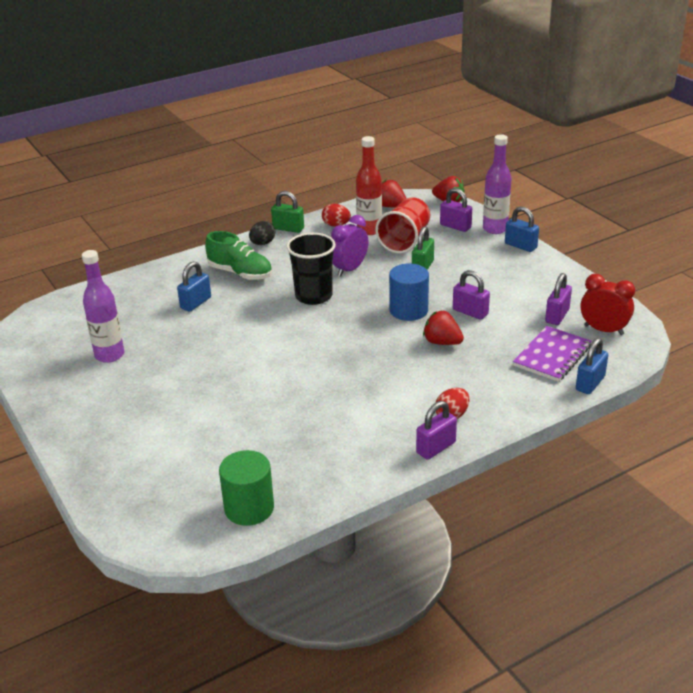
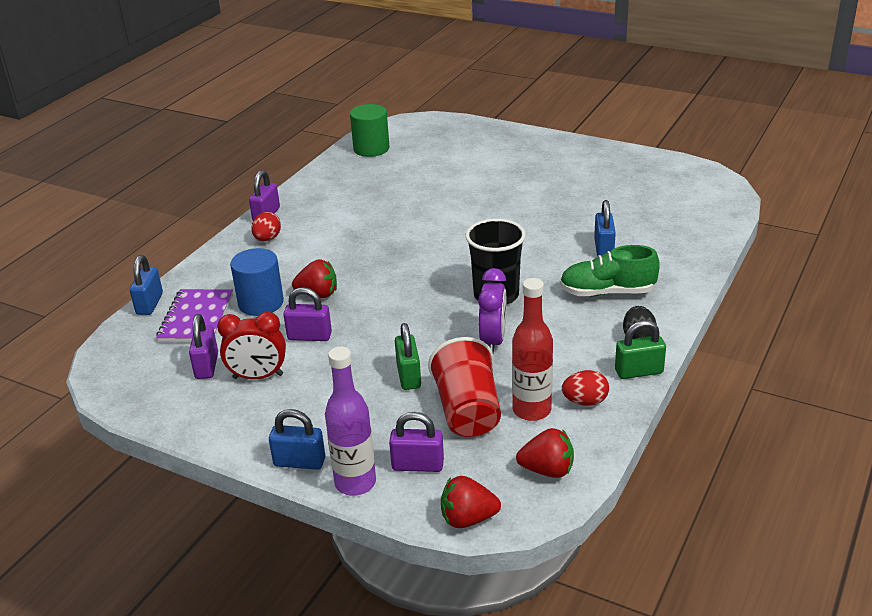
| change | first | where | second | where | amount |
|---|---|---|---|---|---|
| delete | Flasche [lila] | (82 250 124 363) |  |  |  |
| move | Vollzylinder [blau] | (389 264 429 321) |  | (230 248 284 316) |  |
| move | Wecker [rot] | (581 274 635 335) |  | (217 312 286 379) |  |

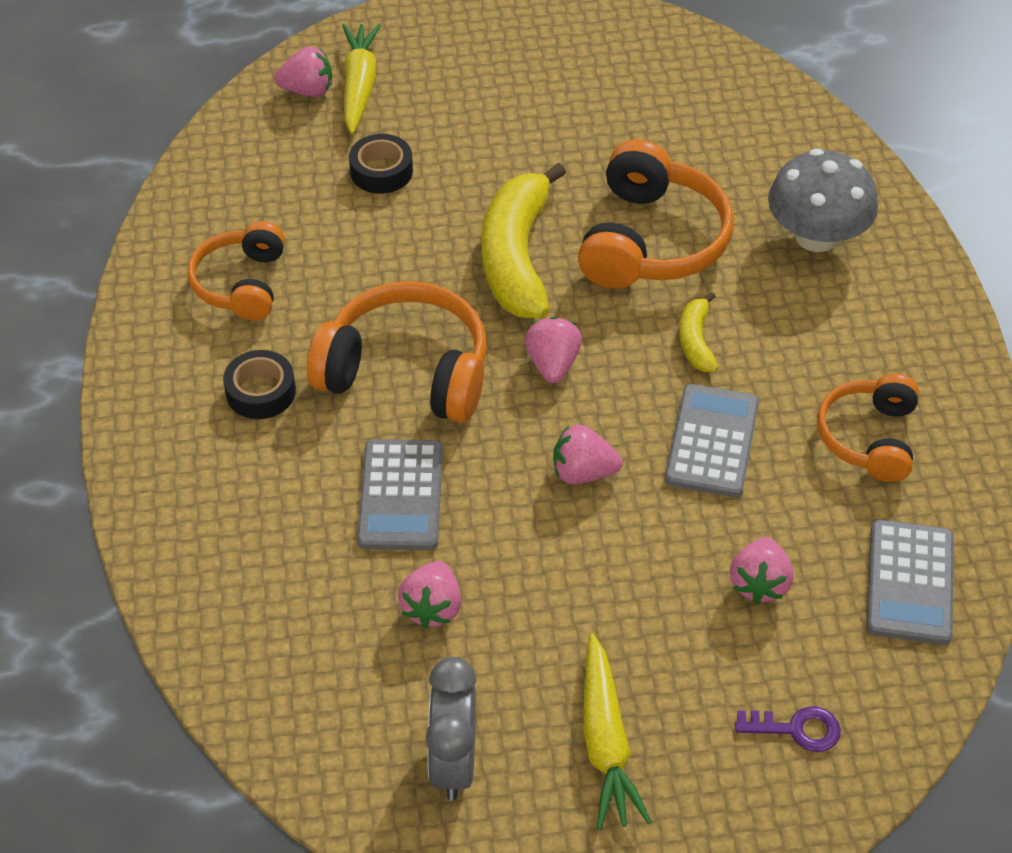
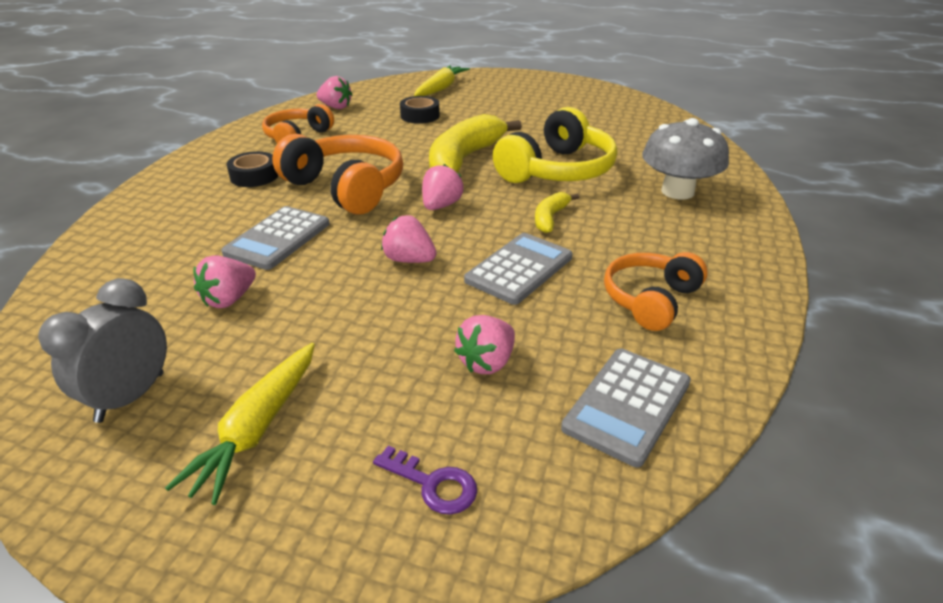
| change | first | where | second | where | amount |
|---|---|---|---|---|---|
| move | Erdbeere [rosa] | (274 46 332 97) |  | (317 76 352 109) |  |
| recolor | Kopfhörer [orange] | (578 139 734 289) | Kopfhörer [gelb] | (493 107 617 183) |  |

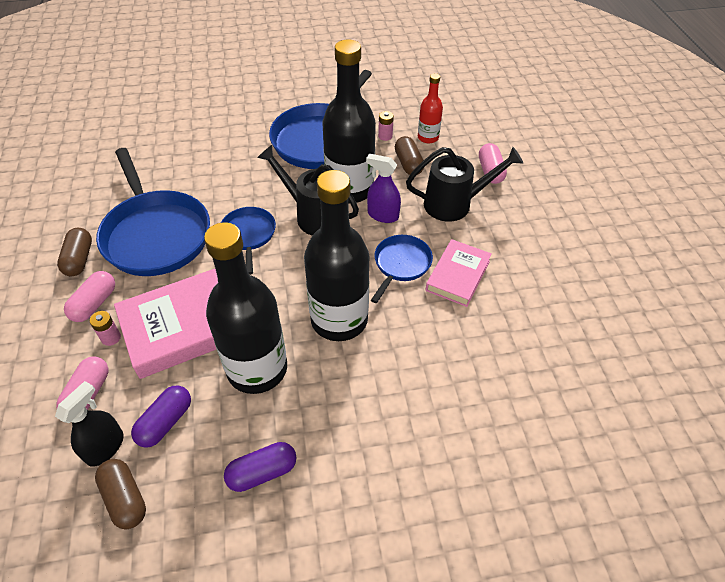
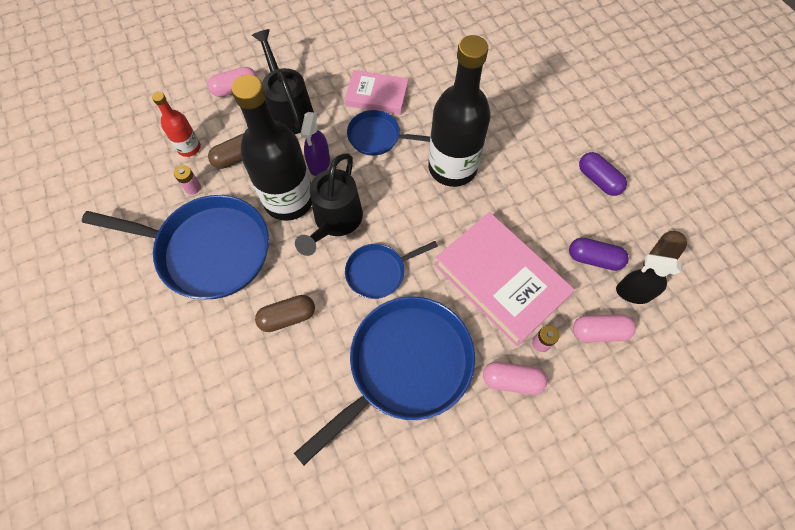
| change | first | where | second | where | amount |
|---|---|---|---|---|---|
| move | Kapsel [braun] | (57 228 92 276) |  | (255 295 315 332) |  |
| delete | Flasche [schwarz] | (204 222 287 394) |  |  |  |

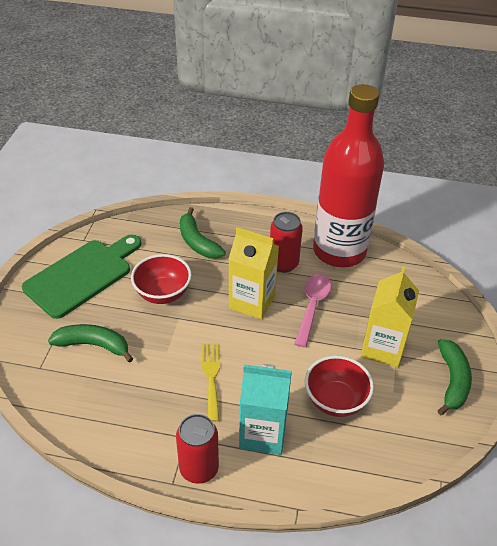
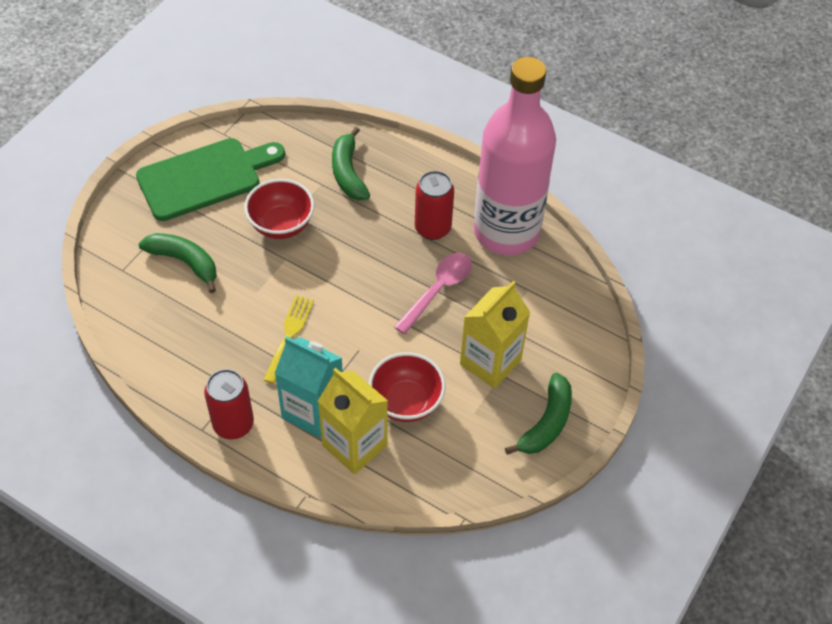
| change | first | where | second | where | amount |
|---|---|---|---|---|---|
| move | Getränkekarton [gelb] | (228 227 279 319) |  | (318 368 388 475) |  |
| recolor | Flasche [rot] | (313 84 384 267) | Flasche [rosa] | (474 57 556 255) |  |

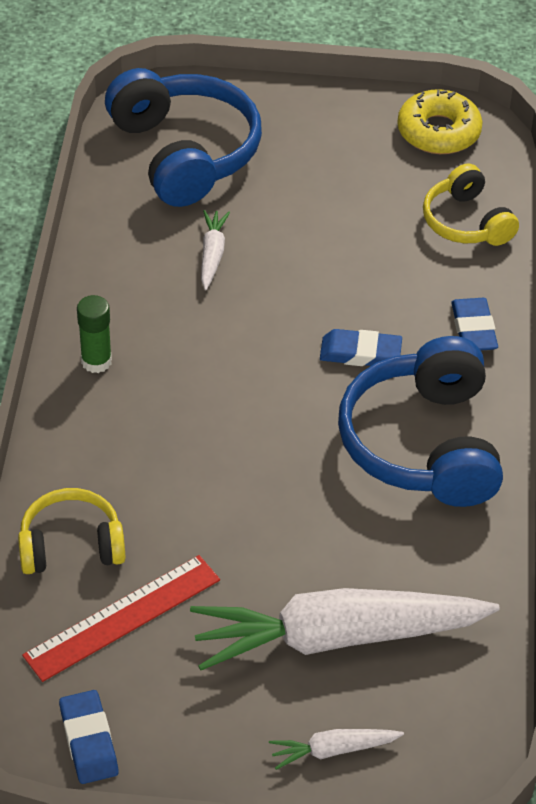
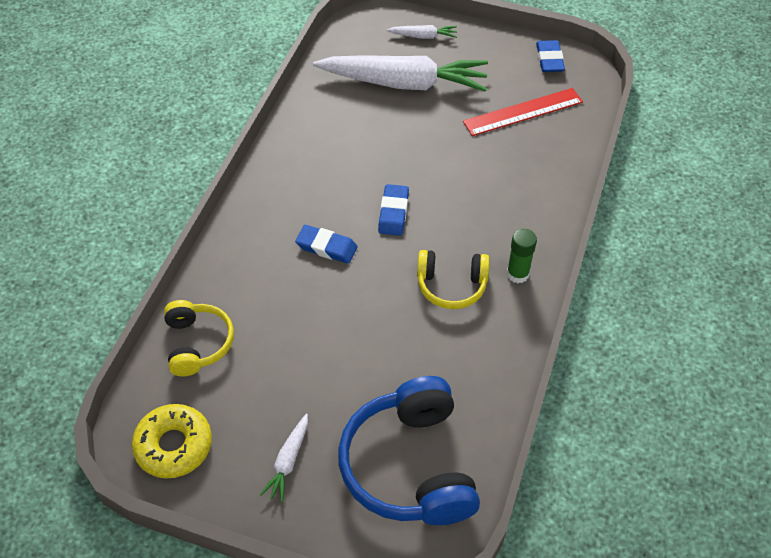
| change | first | where | second | where | amount |
|---|---|---|---|---|---|
| move | Kopfhörer [gelb] | (18 488 126 574) |  | (417 250 490 309) |  |
| move | Karotte [weiß] | (201 210 230 290) |  | (260 414 308 502) |  |
| delete | Kopfhörer [blau] | (338 336 503 507) |  |  |  |
| move | Radiergummi [blau] | (451 298 498 351) |  | (378 184 409 236) |  |

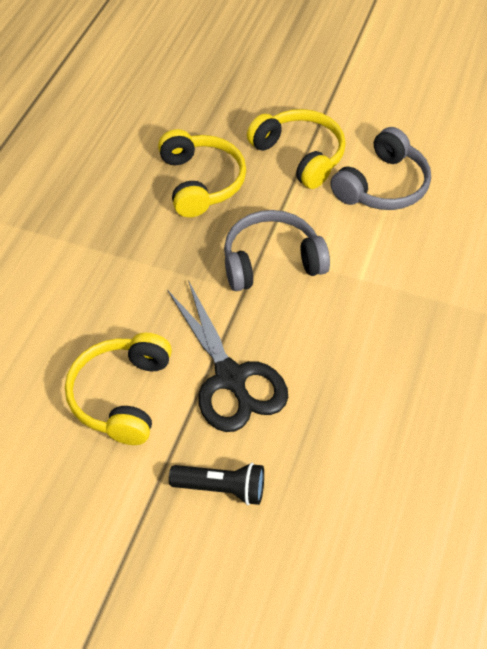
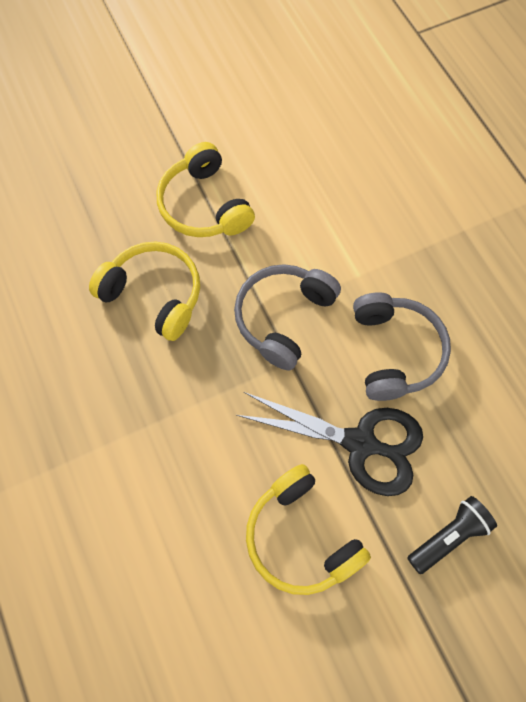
| change | first | where | second | where | amount |
|---|---|---|---|---|---|
| rotate | Kopfhörer [gelb] | (247 109 346 189) |  | (157 142 255 237) | 120 degrees counterclockwise |
| move | Kopfhörer [grau] | (330 127 431 210) |  | (353 292 451 401) |  |

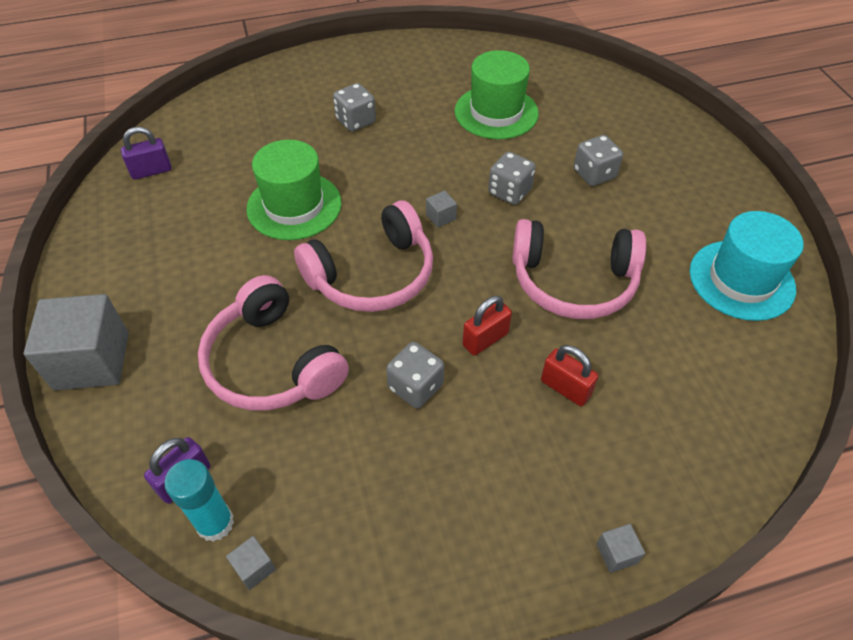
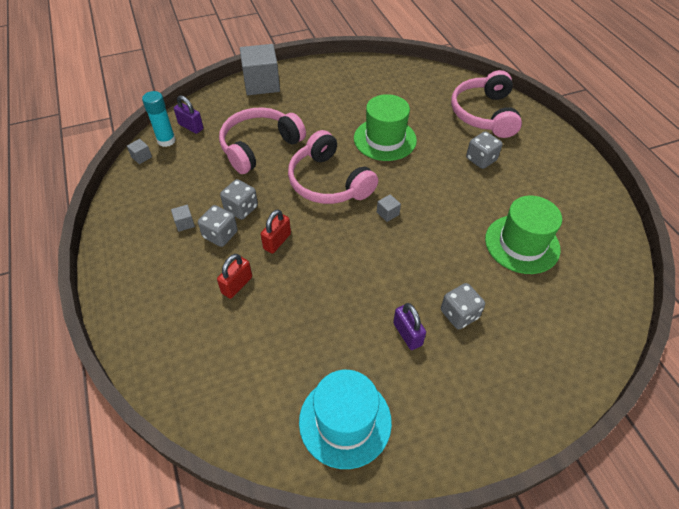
| change | first | where | second | where | amount |
|---|---|---|---|---|---|
| move | Vorhängeschloss [lila] | (121 127 172 180) |  | (393 303 426 350) |  |
| rotate | Vorhängeschloss [rot] | (463 296 512 356) |  | (261 210 291 253) | 75 degrees clockwise |
| move | Spielwürfel [grau] | (488 152 536 205) |  | (198 205 238 247) |  |
| move | Kopfhörer [rosa] | (512 219 646 319) |  | (451 70 522 138) |  |
| move | Kubus [grau] | (596 524 645 573) |  | (171 205 195 232) |  |

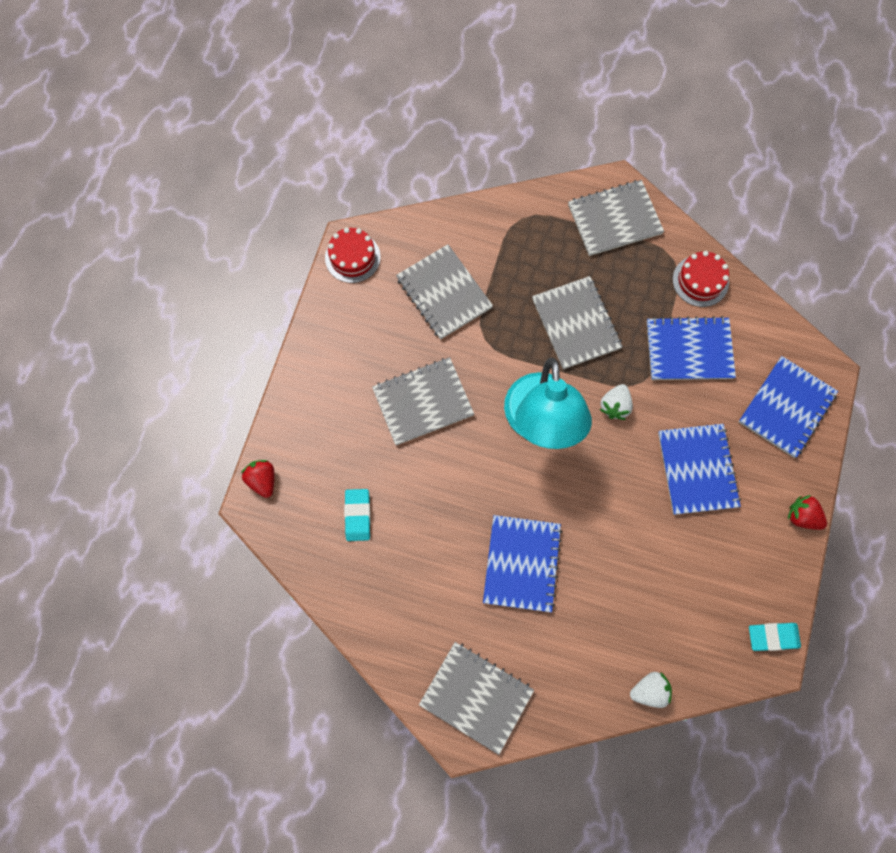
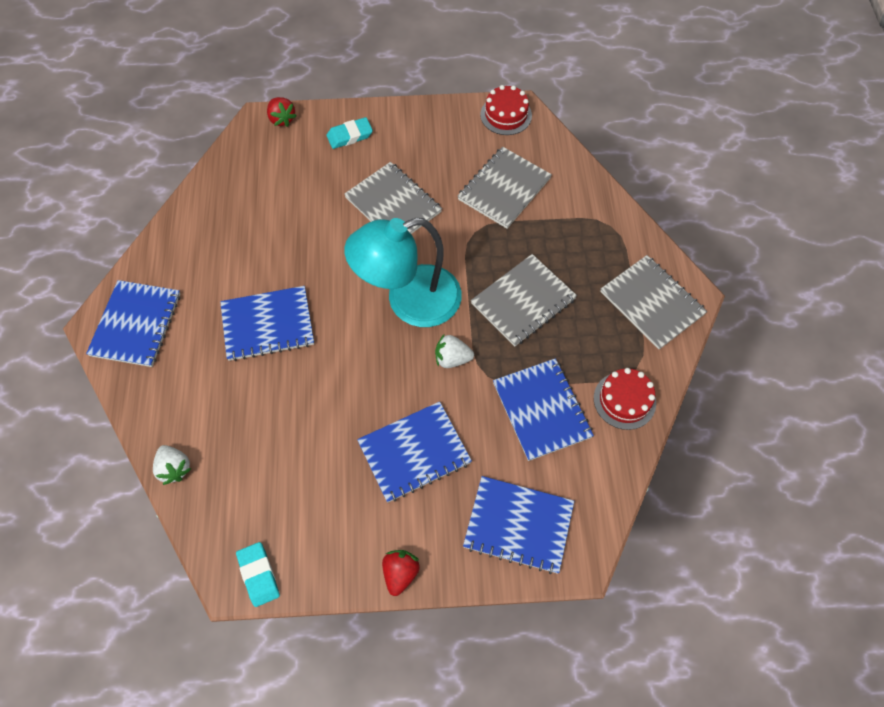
| change | first | where | second | where | amount |
|---|---|---|---|---|---|
| rotate | Erdbeere [rot] | (241 460 274 498) |  | (267 97 297 127) | 105 degrees clockwise |
| move | Radiergummi [türkis] | (344 489 371 541) |  | (327 117 373 149) |  |
| recolor | Notizbuch [grau] | (419 642 534 755) | Notizbuch [blau] | (86 280 180 367) |  |

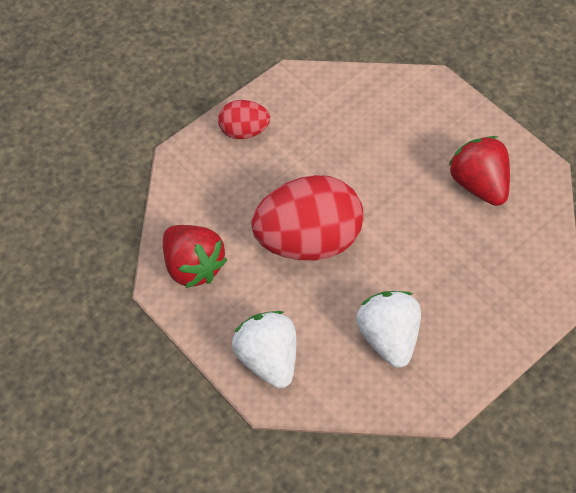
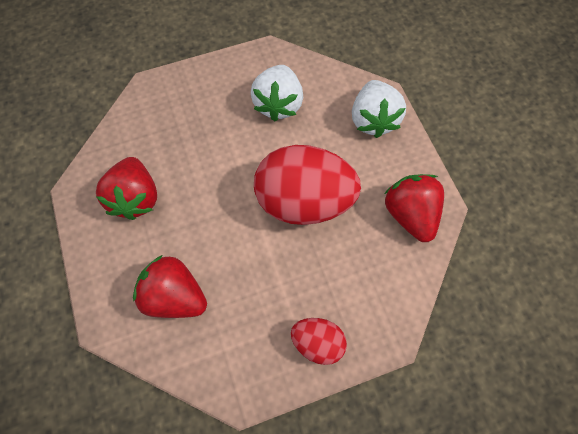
| change | first | where | second | where | amount |
|---|---|---|---|---|---|
| insert |  |  | Erdbeere [rot] | (133 255 207 318) |  |

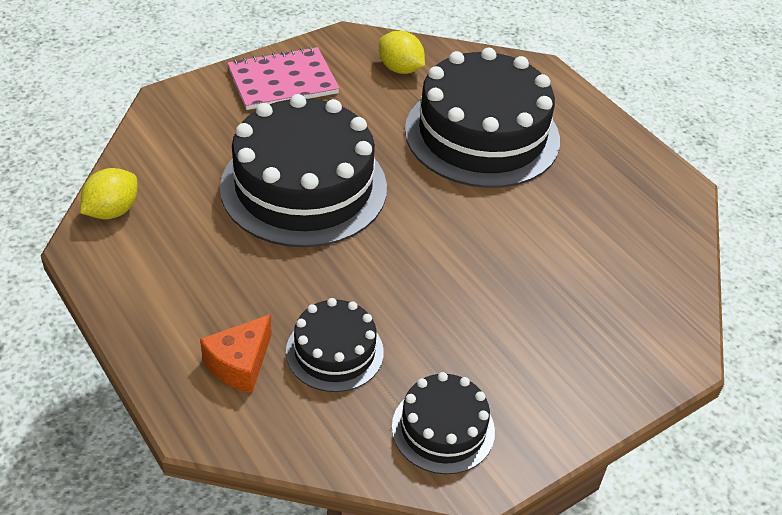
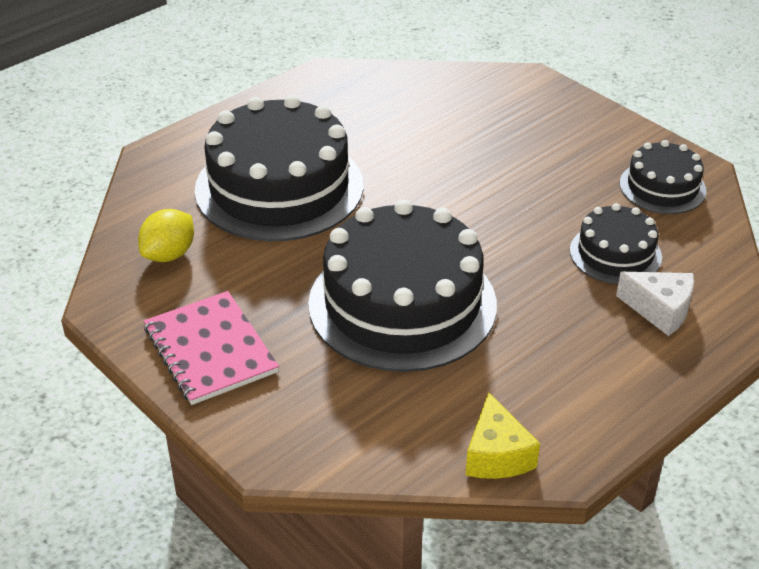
| change | first | where | second | where | amount |
|---|---|---|---|---|---|
| replace | Zitrone [gelb] | (80 168 137 220) | Käse [gelb] | (466 392 540 479) |  |
| recolor | Käse [orange] | (200 314 272 393) | Käse [weiß] | (616 272 694 336) |  |

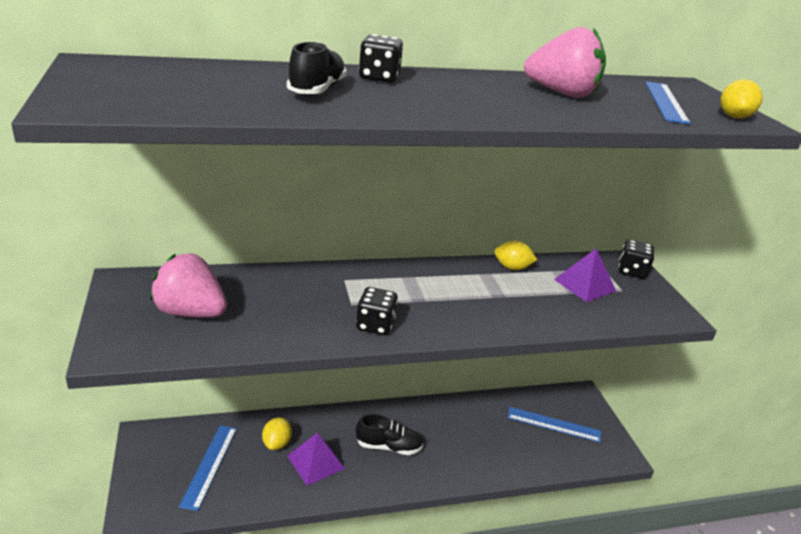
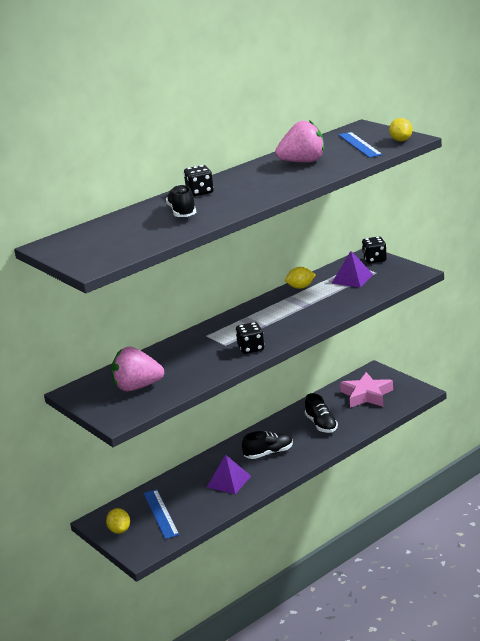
| change | first | where | second | where | amount |
|---|---|---|---|---|---|
| move | Zitrone [gelb] | (262 417 292 450) |  | (106 508 130 534) |  |
| replace | Lineal [blau] | (507 407 601 443) | Stern [rosa] | (340 372 393 408) |  |
| insert |  |  | Schuh [schwarz] | (305 393 338 433) |  |

